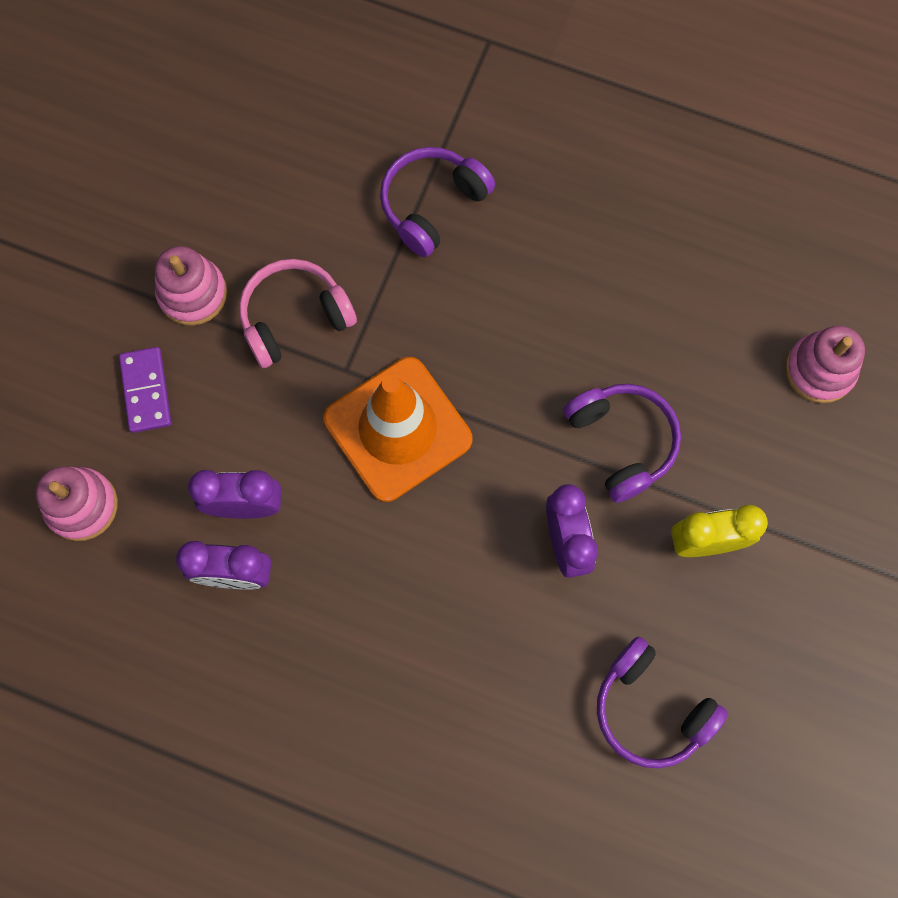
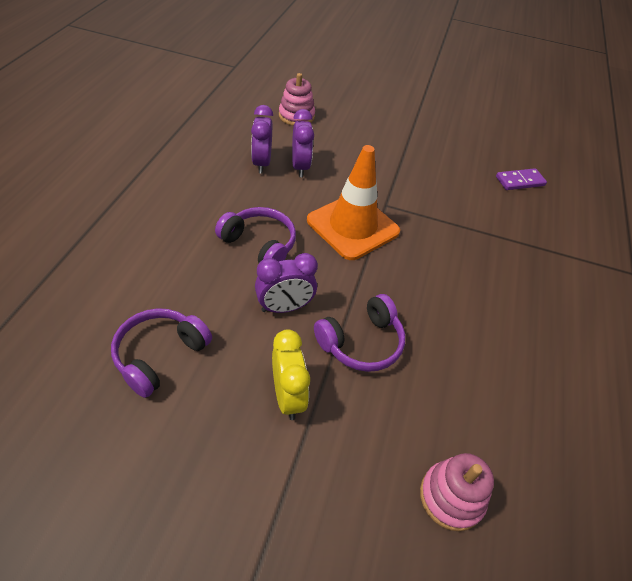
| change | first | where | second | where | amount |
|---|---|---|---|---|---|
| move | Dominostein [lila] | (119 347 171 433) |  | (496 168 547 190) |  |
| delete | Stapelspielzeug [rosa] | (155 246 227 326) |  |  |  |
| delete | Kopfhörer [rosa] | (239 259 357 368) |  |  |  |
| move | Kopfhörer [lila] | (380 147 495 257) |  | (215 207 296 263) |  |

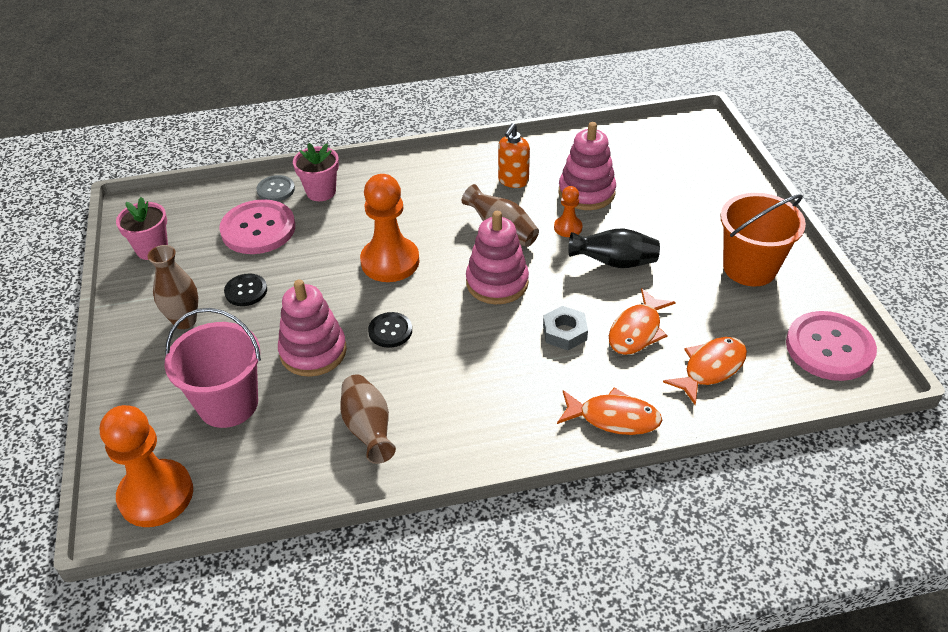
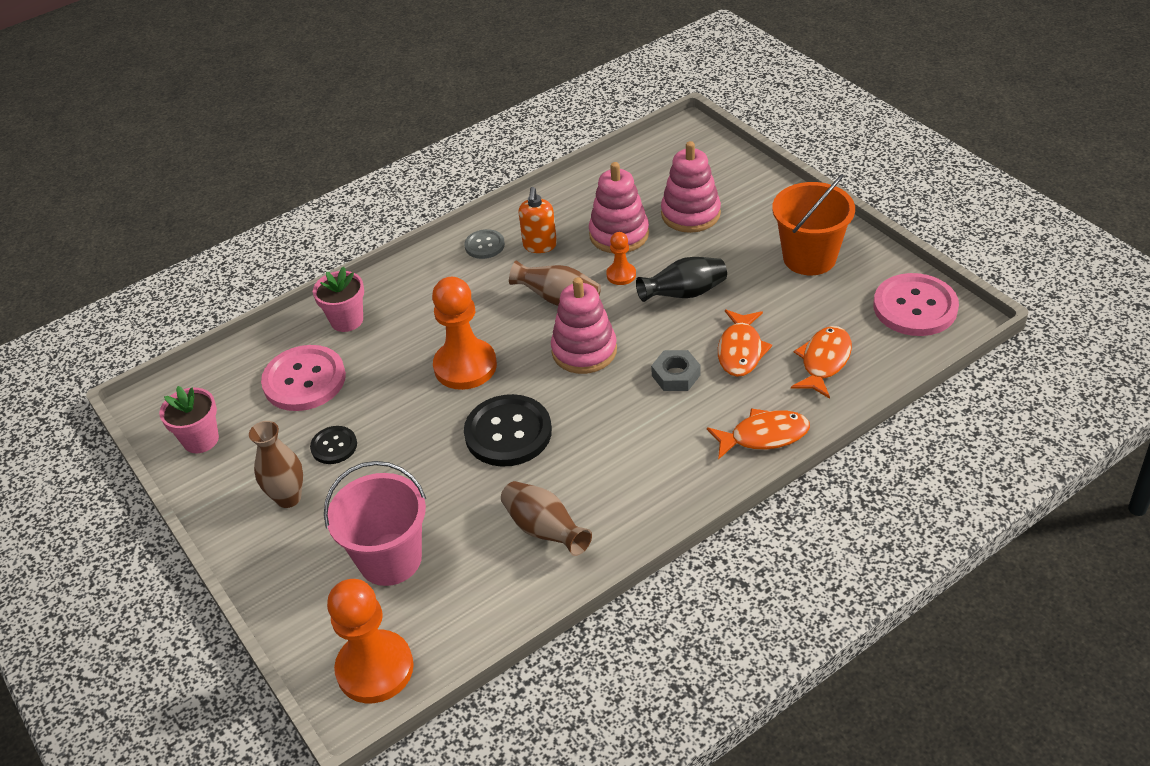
| change | first | where | second | where | amount |
|---|---|---|---|---|---|
| move | Knopf [grau] | (257 175 295 201) |  | (464 229 505 259) |  |
| move | Stapelspielzeug [rosa] | (278 279 347 377) |  | (661 141 721 233) |  |
| resize | Knopf [schwarz] | (368 312 412 348) |  | (464 394 552 467) | x1.88 |

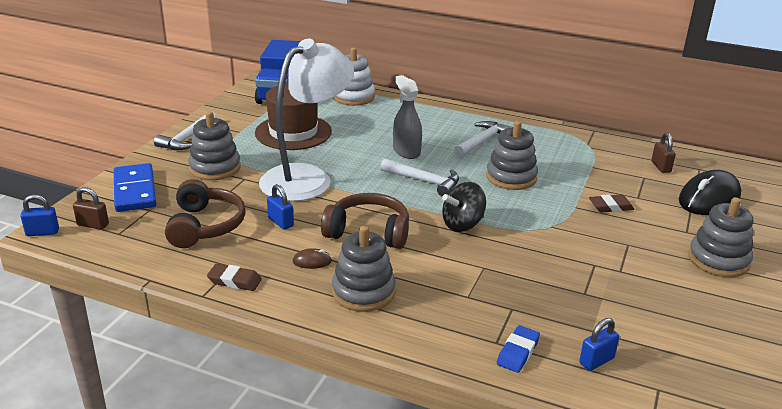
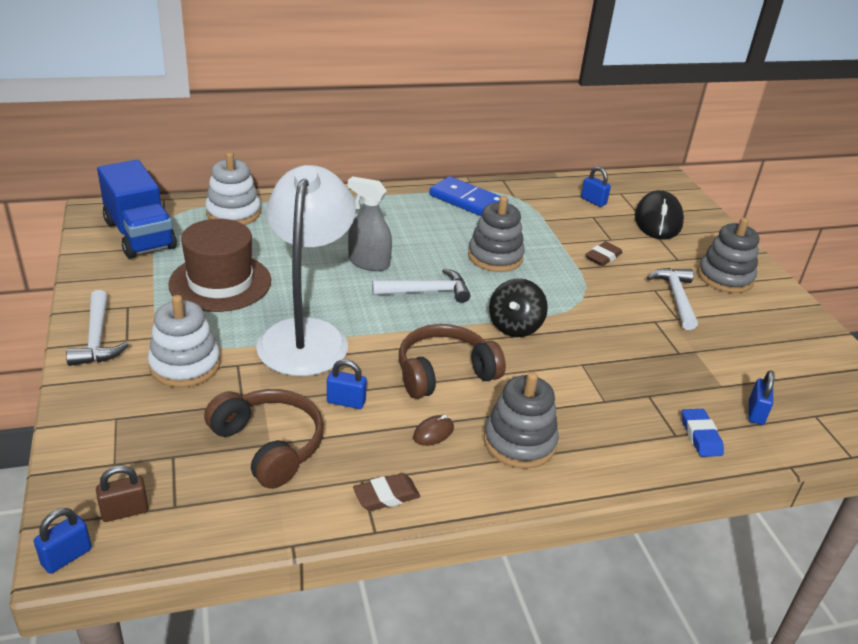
| change | first | where | second | where | amount |
|---|---|---|---|---|---|
| move | Dominostein [blau] | (114 163 156 212) |  | (429 176 501 216) |  |
| recolor | Stapelspielzeug [grau] | (188 111 241 180) | Stapelspielzeug [weiß] | (148 295 220 388) |  |
| move | Hammer [weiß] | (454 121 511 157) |  | (647 268 698 330) |  |
| recolor | Vorhängeschloss [braun] | (651 133 676 173) | Vorhängeschloss [blau] | (581 167 611 207) |  |

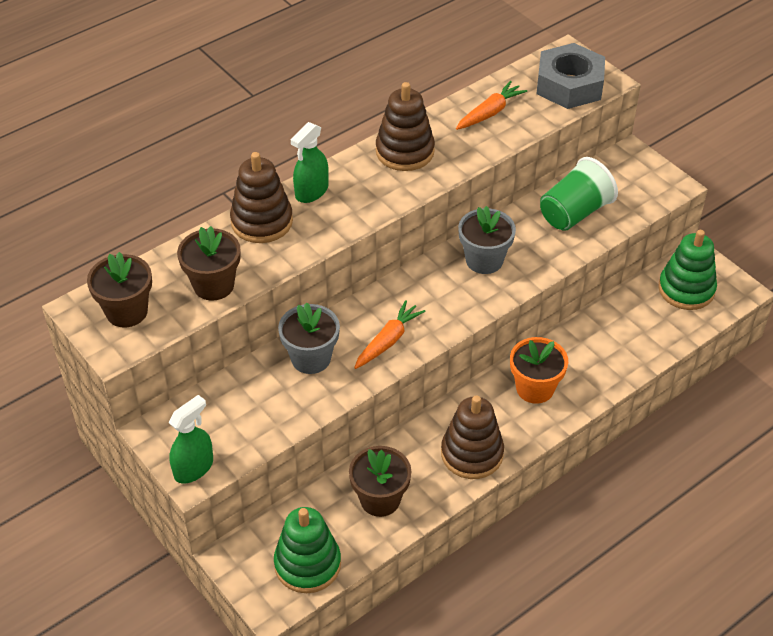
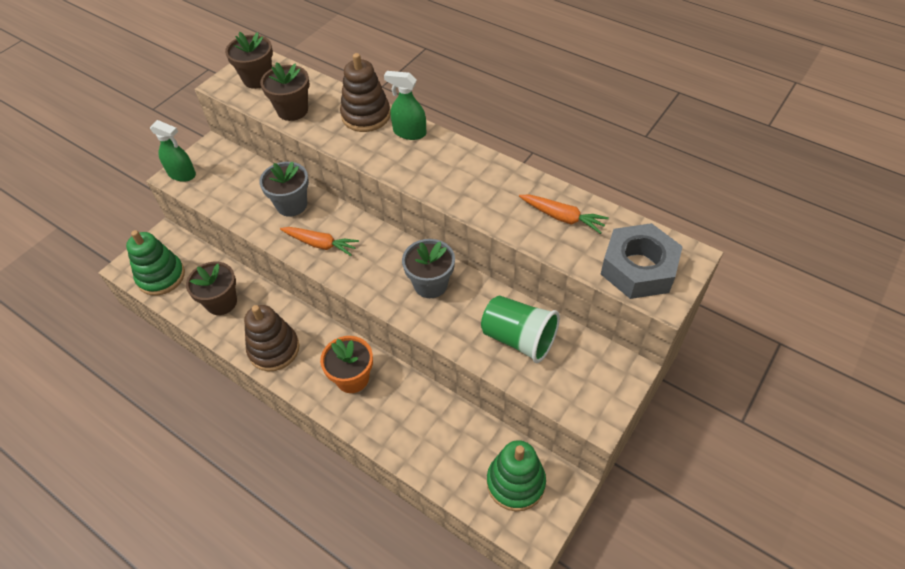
| change | first | where | second | where | amount |
|---|---|---|---|---|---|
| delete | Stapelspielzeug [braun] | (376 82 435 171) |  |  |  |

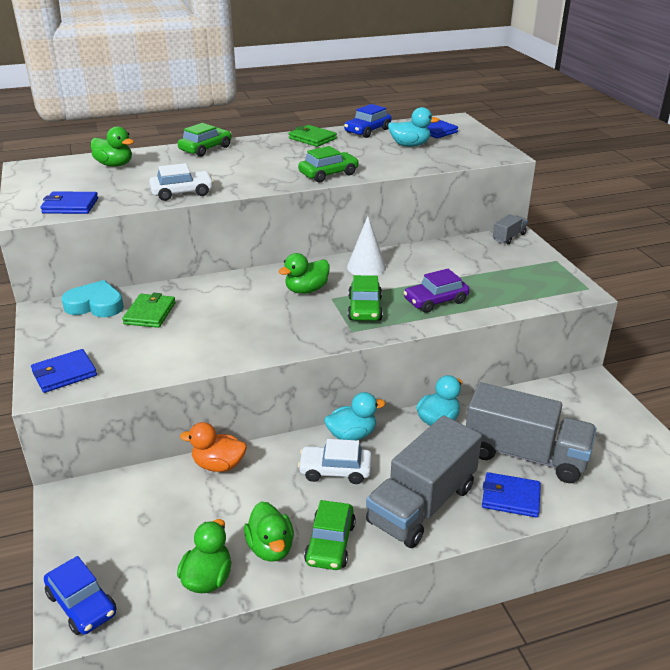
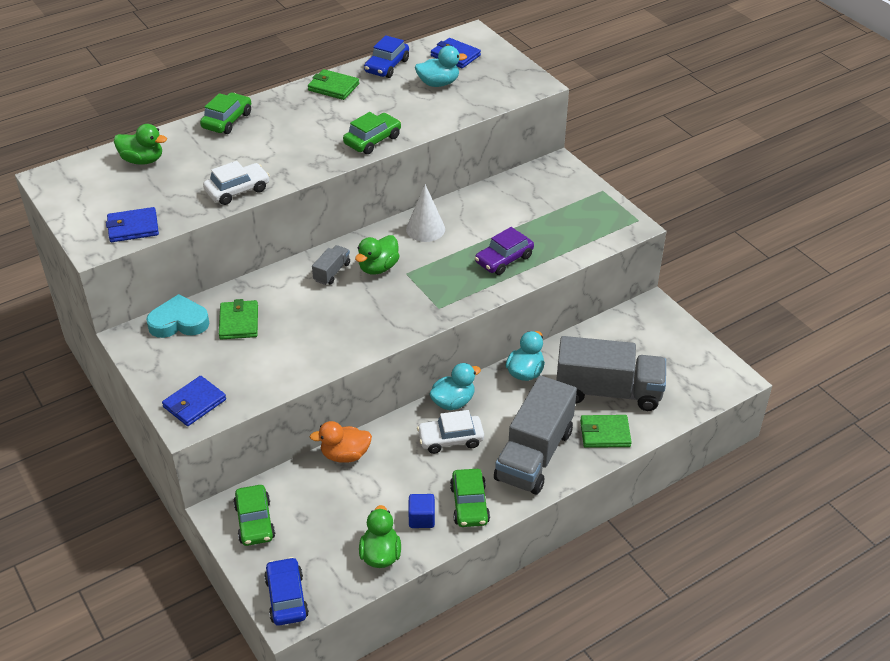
| change | first | where | second | where | amount |
|---|---|---|---|---|---|
| rotate | Auto [blau] | (44 556 116 635) |  | (264 557 309 626) | 135 degrees counterclockwise |
| replace | Ente [grün] | (244 501 294 562) | Kubus [blau] | (408 494 435 528) |  |
| move | Auto [grün] | (348 275 383 321) |  | (233 485 275 546) |  |
| recolor | Geldbörse [blau] | (482 472 541 518) | Geldbörse [grün] | (580 415 632 448) |  |
| move | Lastwagen [grau] | (493 214 528 244) |  | (312 245 350 285) |  |

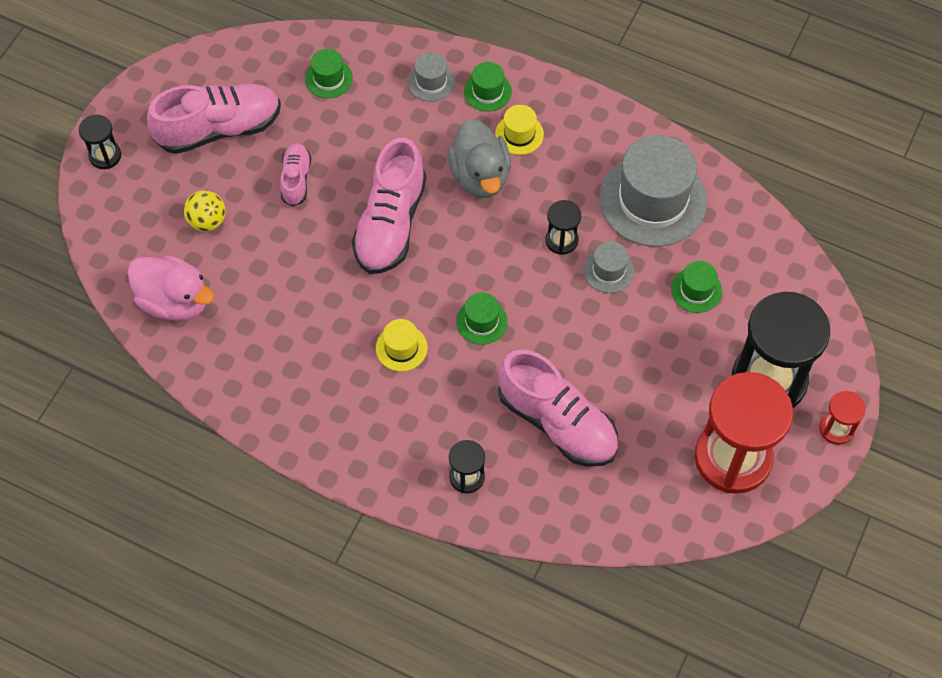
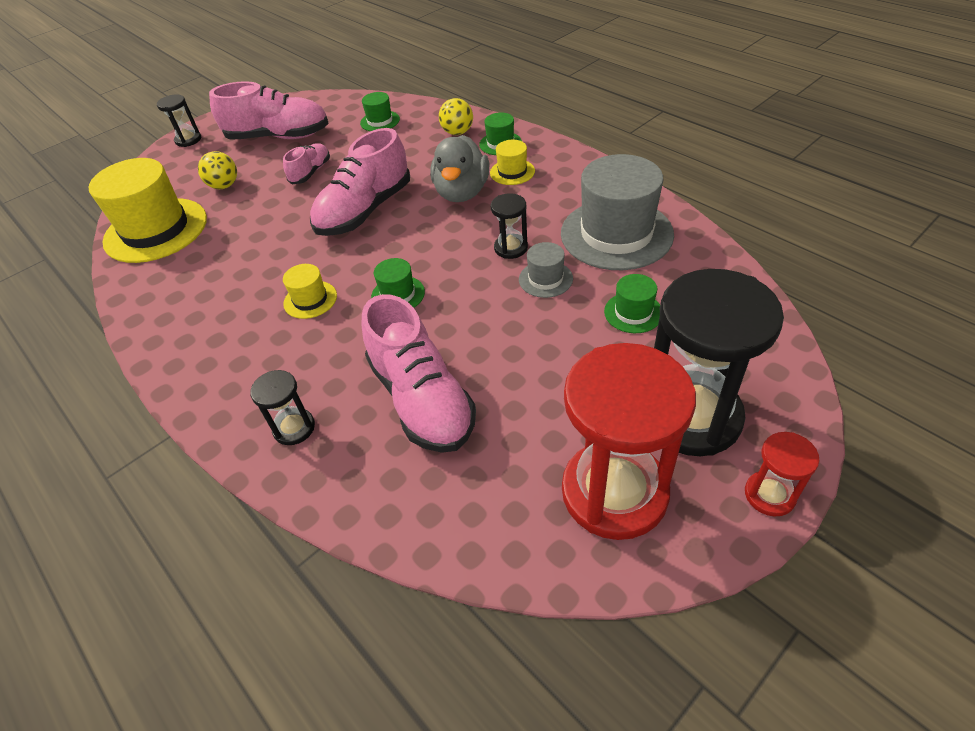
| change | first | where | second | where | amount |
|---|---|---|---|---|---|
| replace | Ente [rosa] | (127 255 214 321) | Hut [gelb] | (89 158 207 263) |  |
| replace | Hut [grau] | (408 52 455 102) | Ball [gelb] | (439 98 473 135) |  |

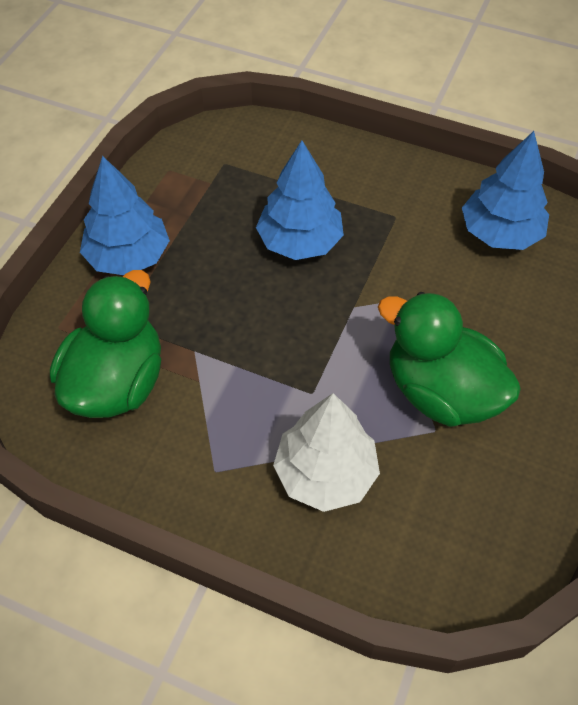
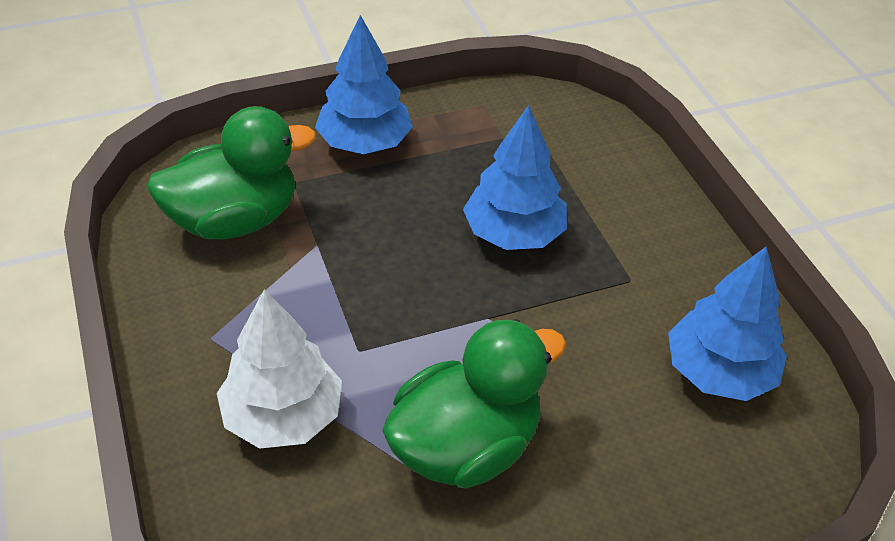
| change | first | where | second | where | amount |
|---|---|---|---|---|---|
| rotate | Ente [grün] | (378 292 521 427) |  | (382 319 566 489) | 60 degrees clockwise |

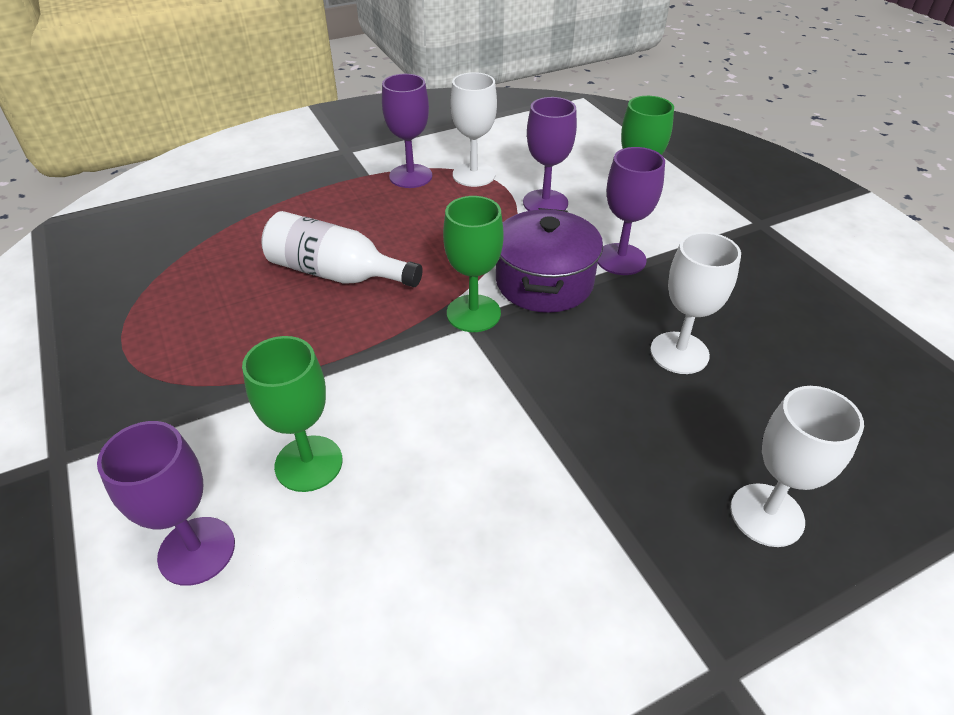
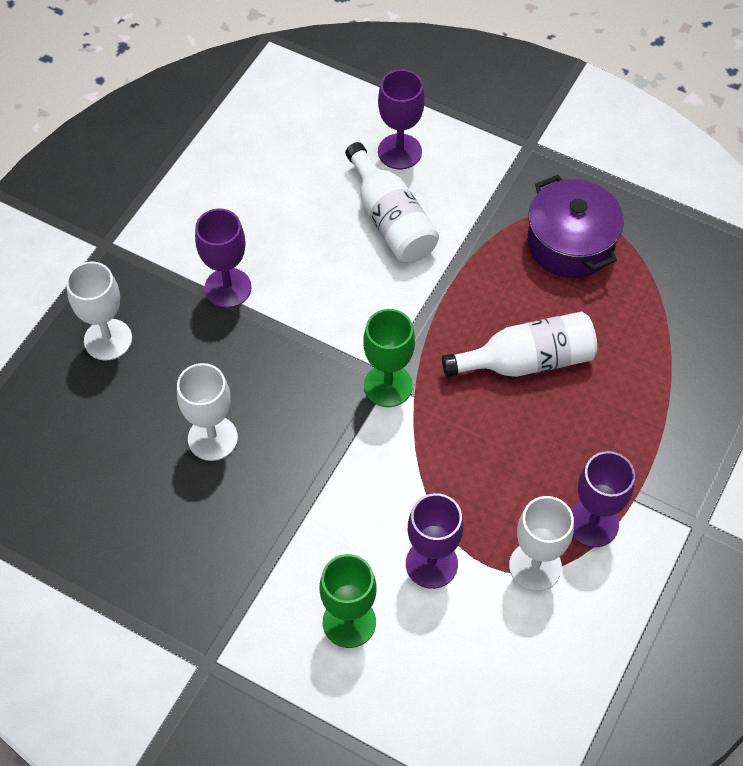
| change | first | where | second | where | amount |
|---|---|---|---|---|---|
| replace | Kelch [grün] | (242 336 342 492) | Flasche [weiß] | (345 142 439 263) |  |
| move | Kochtopf [lila] | (496 208 603 313) |  | (527 175 624 278) |  |
| move | Kelch [lila] | (598 147 665 275) |  | (195 208 252 308) |  |

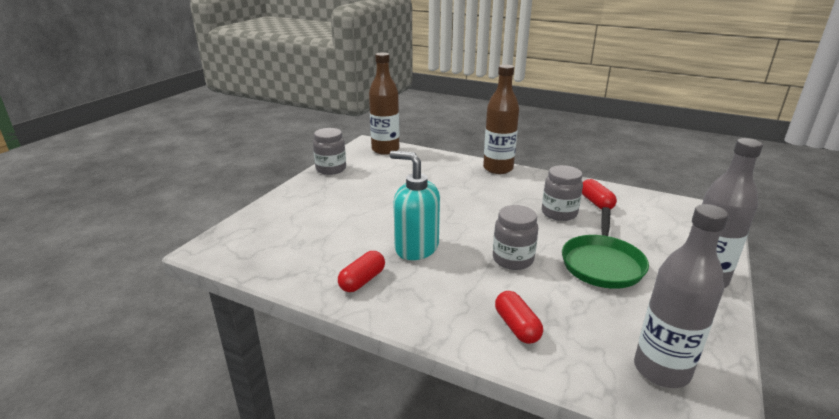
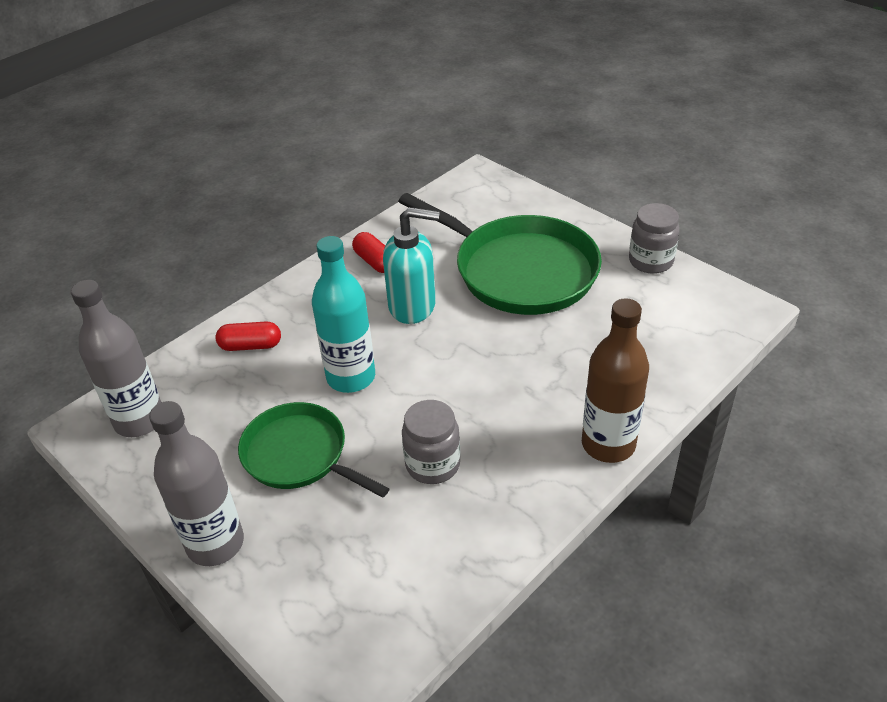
| change | first | where | second | where | amount |
|---|---|---|---|---|---|
| delete | Flasche [braun] | (369 52 399 155) |  |  |  |
| rotate | Seifenspender [türkis] | (390 151 440 260) |  | (383 207 440 324) | 45 degrees clockwise |
| replace | Einmachglas [grau] | (493 205 538 270) | Flasche [türkis] | (312 236 375 393) |  |
| delete | Kapsel [rot] | (582 179 617 209) |  |  |  |
| insert |  |  | Pfanne [grün] | (398 193 602 315) |  |

